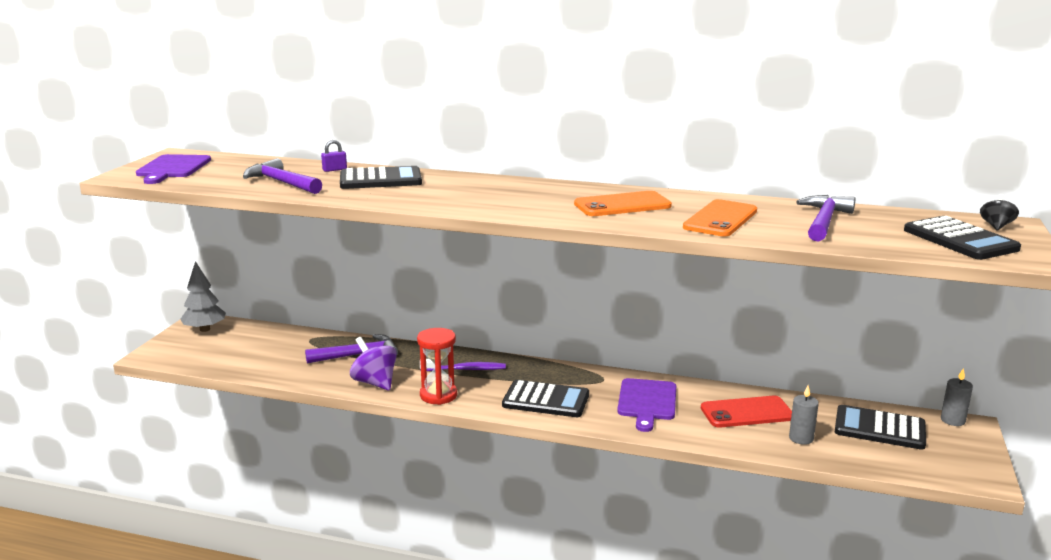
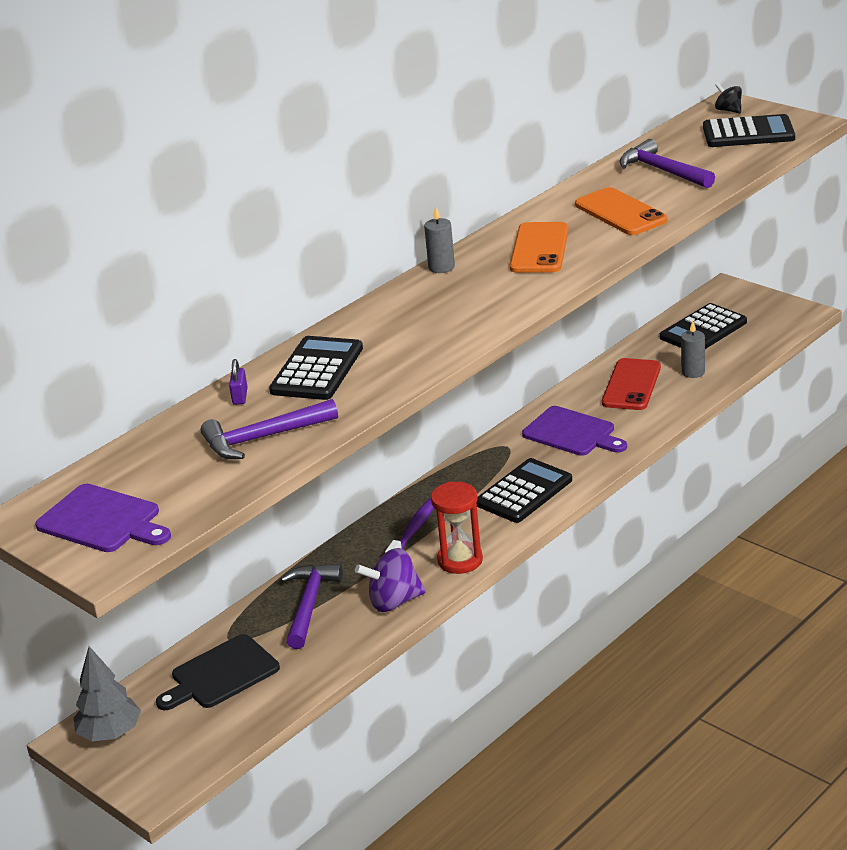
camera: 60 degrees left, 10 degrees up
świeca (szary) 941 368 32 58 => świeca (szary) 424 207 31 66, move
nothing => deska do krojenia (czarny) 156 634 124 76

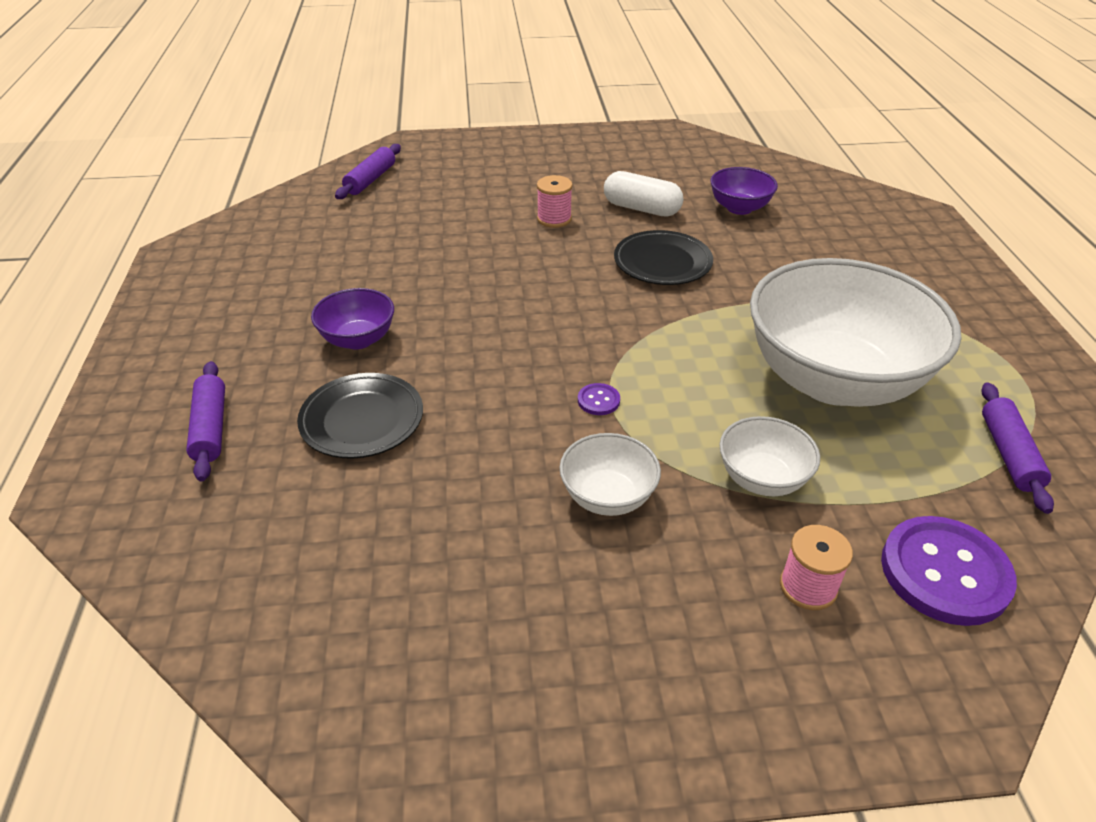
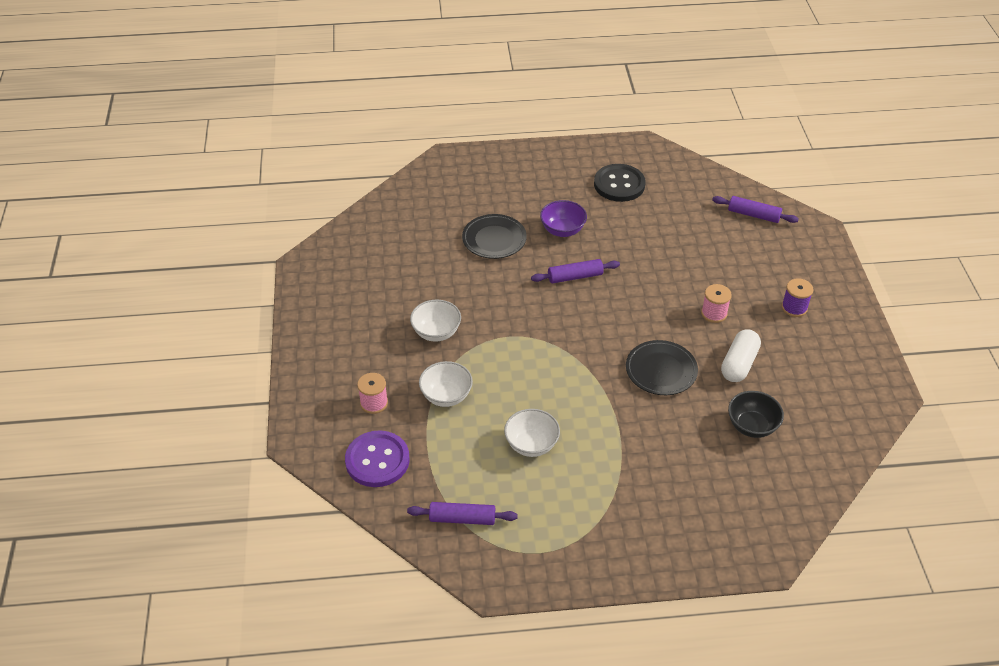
camera: 90 degrees right, 5 degrees up
wałek do ciasta (fioletowy) 186 361 39 121 => wałek do ciasta (fioletowy) 531 259 89 24, move
guzik (fioletowy) 578 383 42 32 => nothing
miska (fioletowy) 710 167 68 48 => miska (czarny) 728 391 56 47
miska (biały) 750 258 211 149 => miska (biały) 504 409 56 48, x0.44
nothing => guzik (czarny) 594 164 52 38
nothing => szpulka (fioletowy) 782 278 31 39

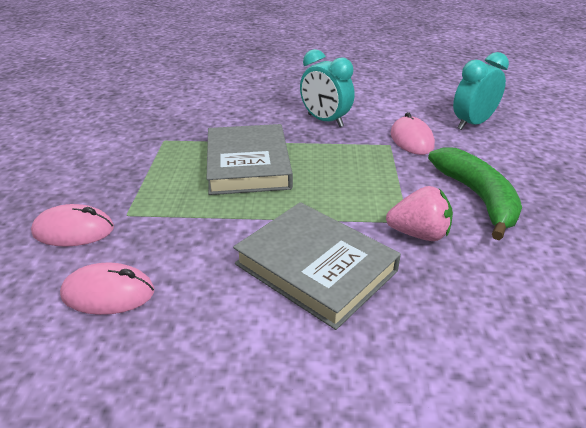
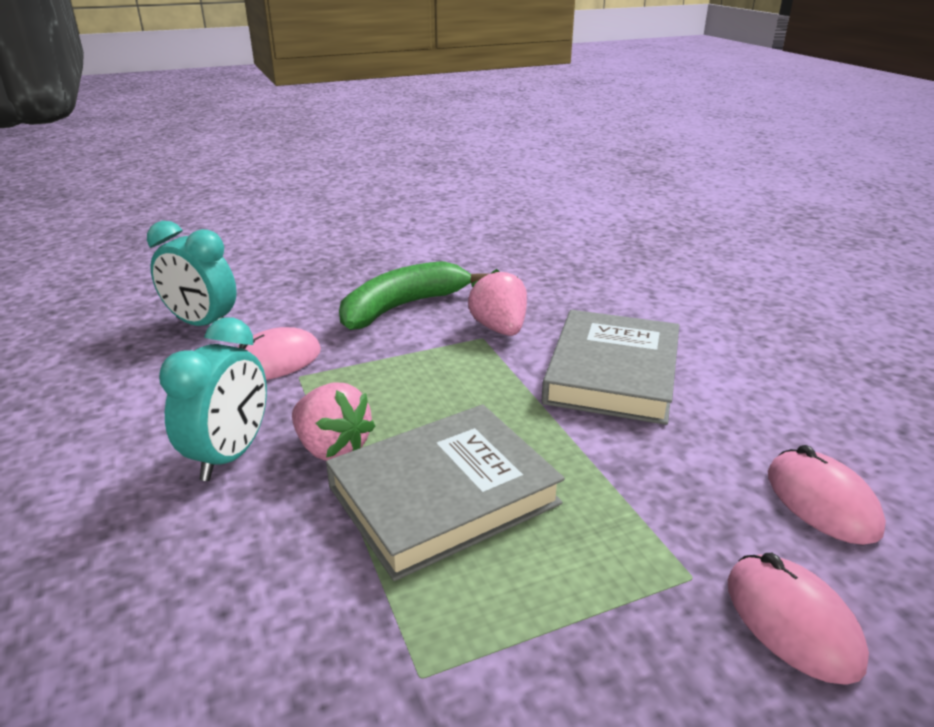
camera: 115 degrees left, 5 degrees down
nothing => truskawka (różowy) 292 382 83 79

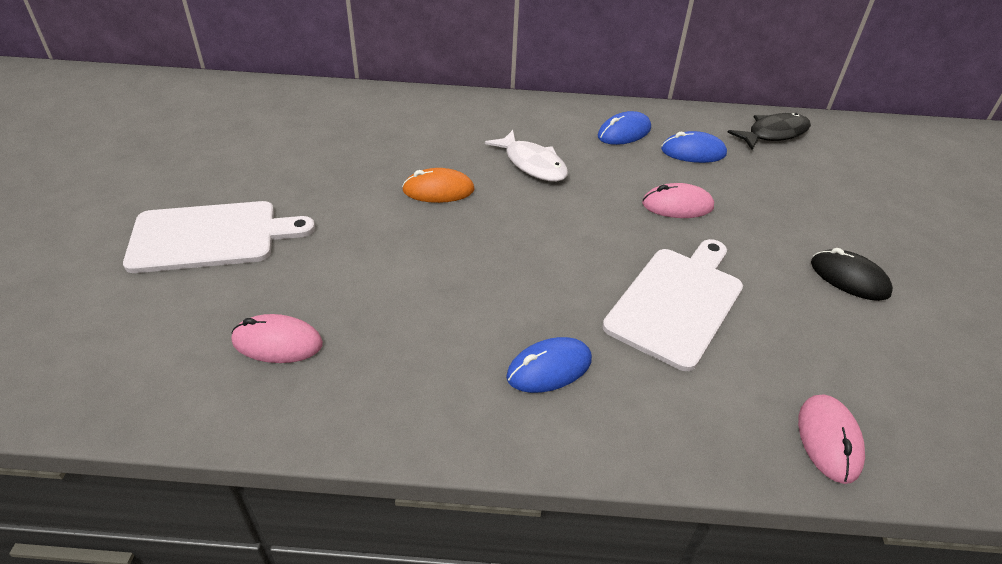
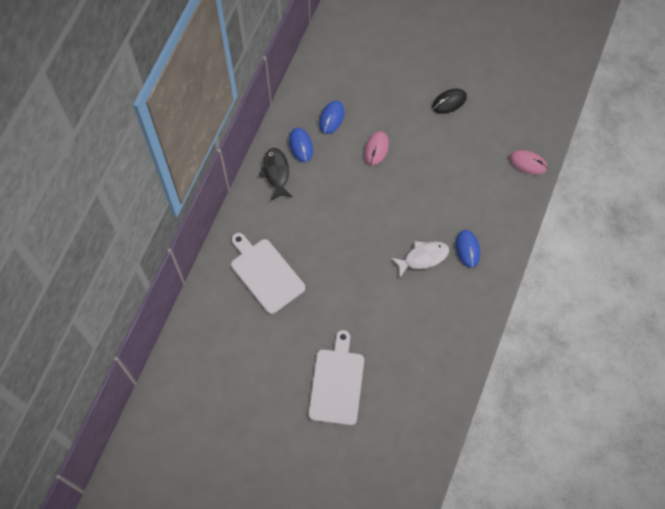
camera: 70 degrees left, 25 degrees up
myszka (różowy) 232 314 91 49 => nothing
myszka (pomarańczowy) 402 168 73 35 => nothing
ryba (biały) 485 130 83 52 => ryba (biały) 391 241 58 36, move
deska do krojenia (biały) 603 239 140 132 => deska do krojenia (biały) 231 233 74 81, move
ryba (czarny) 727 113 84 37 => ryba (czarny) 259 148 34 53, move

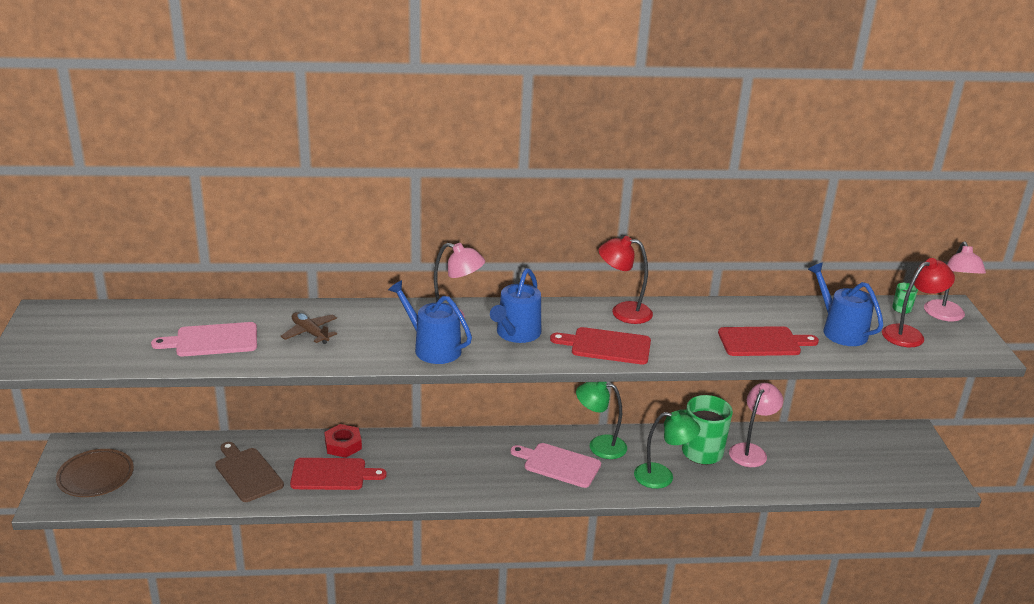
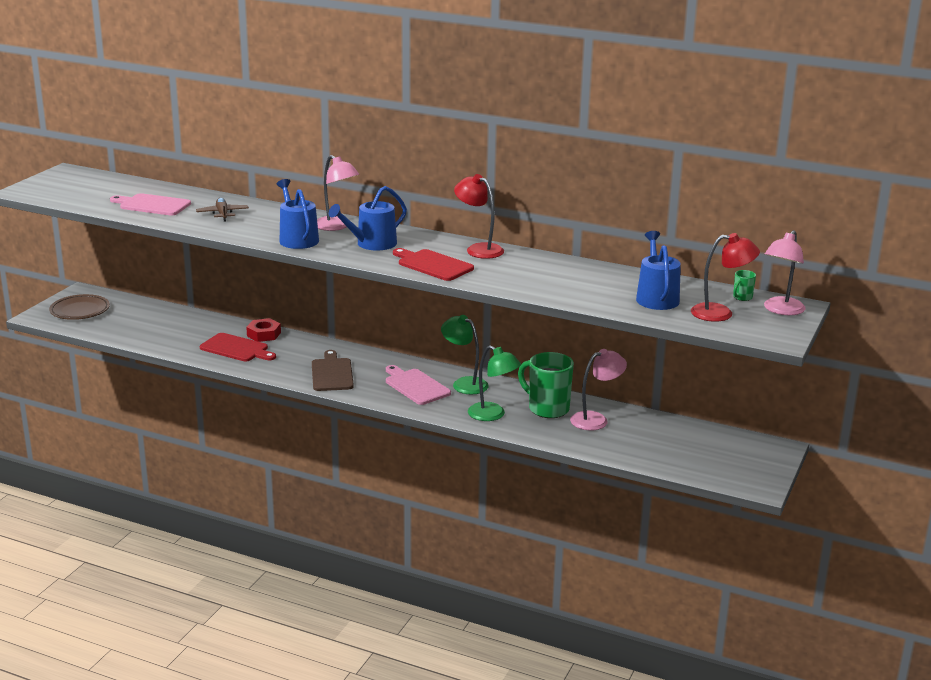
camera: 30 degrees right, 5 degrees down
deska do krojenia (brązowy) 215 442 69 60 => deska do krojenia (brązowy) 312 350 42 41, move
deska do krojenia (czerwony) 718 326 101 30 => nothing

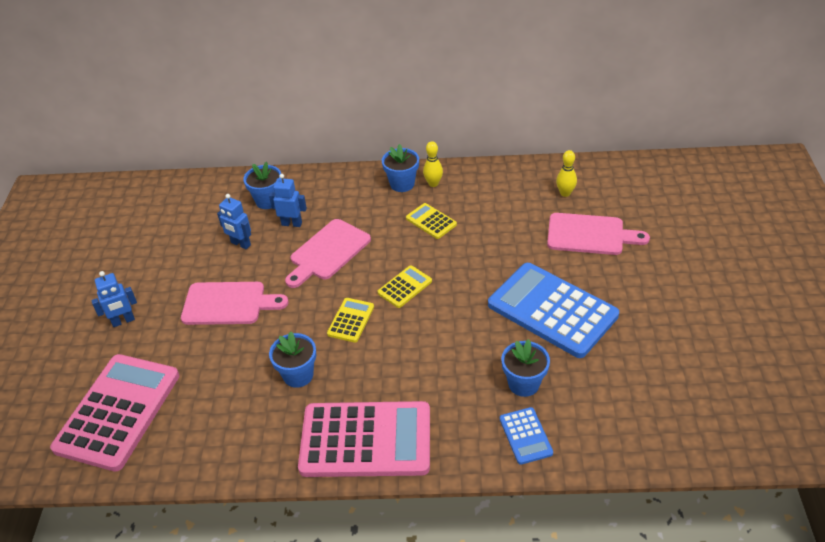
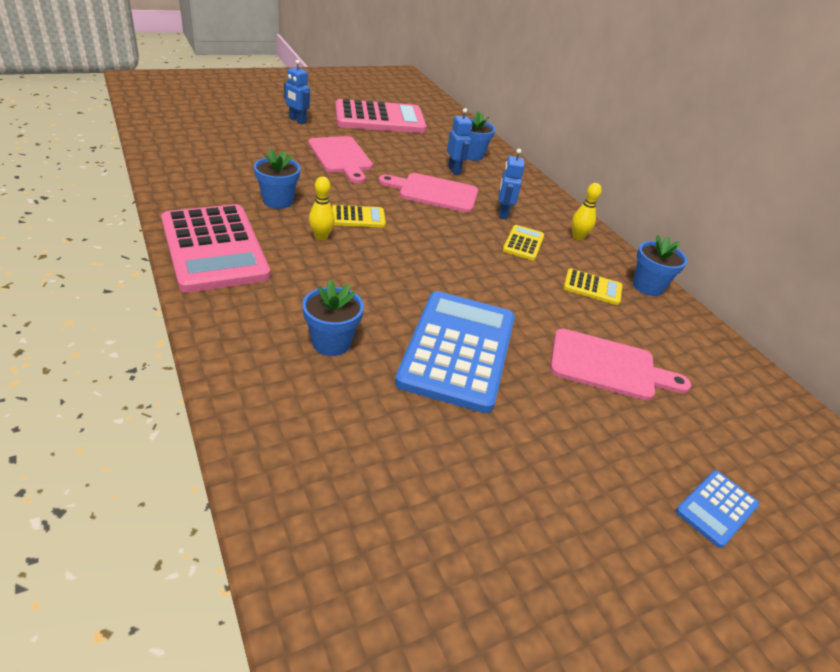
camera: 55 degrees right, 5 degrees down
kalkulator (różowy) 50 354 129 117 => kalkulator (różowy) 336 99 91 34, move
robot (niebieski) 217 194 34 55 => robot (niebieski) 499 149 26 71, move
kalkulator (żółty) 378 265 54 43 => kalkulator (żółty) 563 269 59 36, move
doniczka (niebieski) 382 144 37 48 => doniczka (niebieski) 633 235 54 61, move
kalkulator (niebieski) 500 407 53 58 => kalkulator (niebieski) 676 470 83 78, move
deska do krojenia (różowy) 547 213 103 42 => deska do krojenia (różowy) 550 329 141 72, 60 degrees counterclockwise
kręgiel (żółty) 556 150 21 47 => kręgiel (żółty) 309 176 26 64, move

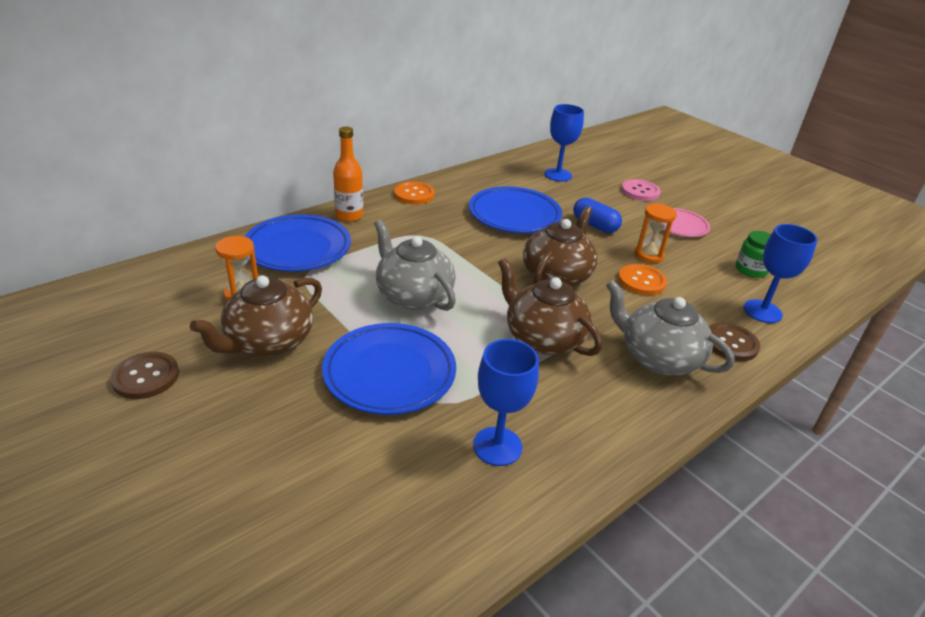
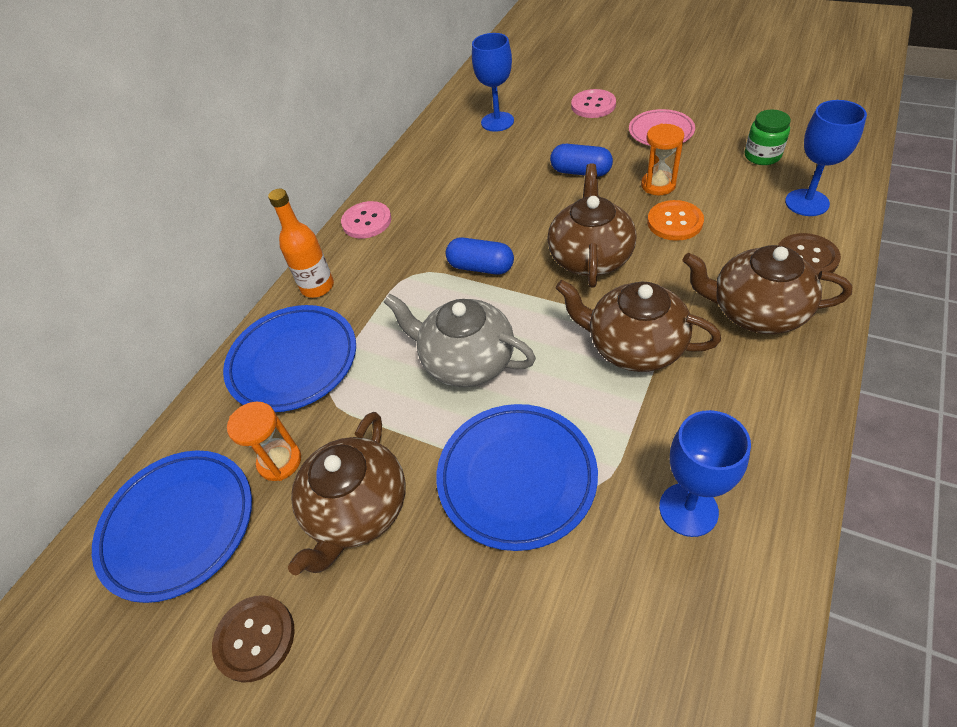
camera: 15 degrees left, 15 degrees up
guzik (pomarańczowy) 394 181 41 23 => guzik (różowy) 341 201 50 38
talerz (niebieski) 469 186 93 47 => talerz (niebieski) 92 450 160 153, move
imbryk (szary) 606 280 129 95 => imbryk (brązowy) 683 245 169 89
nothing => kapsułka (niebieski) 446 237 68 37

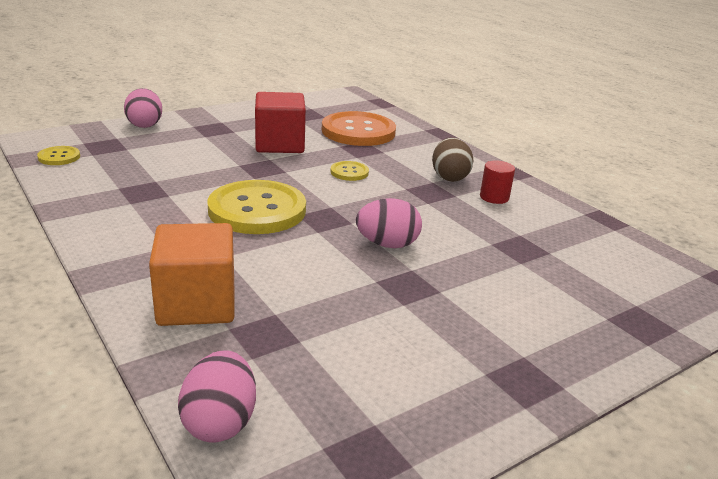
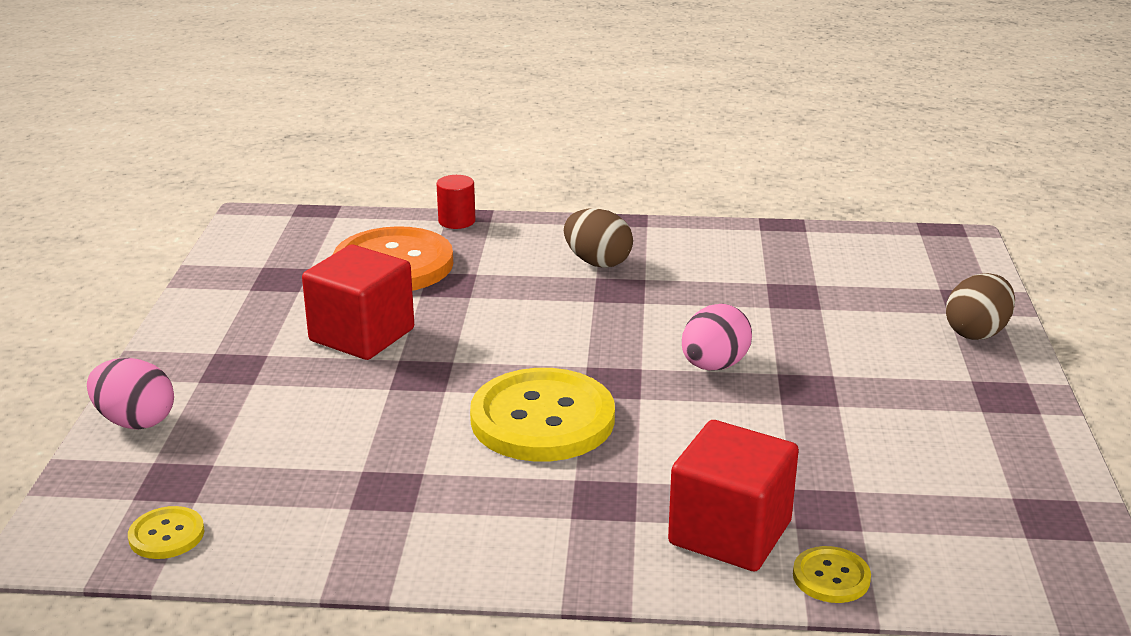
camera: 50 degrees left, 0 degrees up
sześcian (pomarańczowy) 149 223 86 103 => sześcian (czerwony) 668 420 131 151
jajko (różowy) 178 350 78 92 => nothing
guzik (żółty) 330 161 39 20 => guzik (żółty) 793 546 78 57, move
walec (czerwony) 480 160 35 44 => walec (czerwony) 436 175 40 54, move
nothing => jajko (brązowy) 946 273 69 67

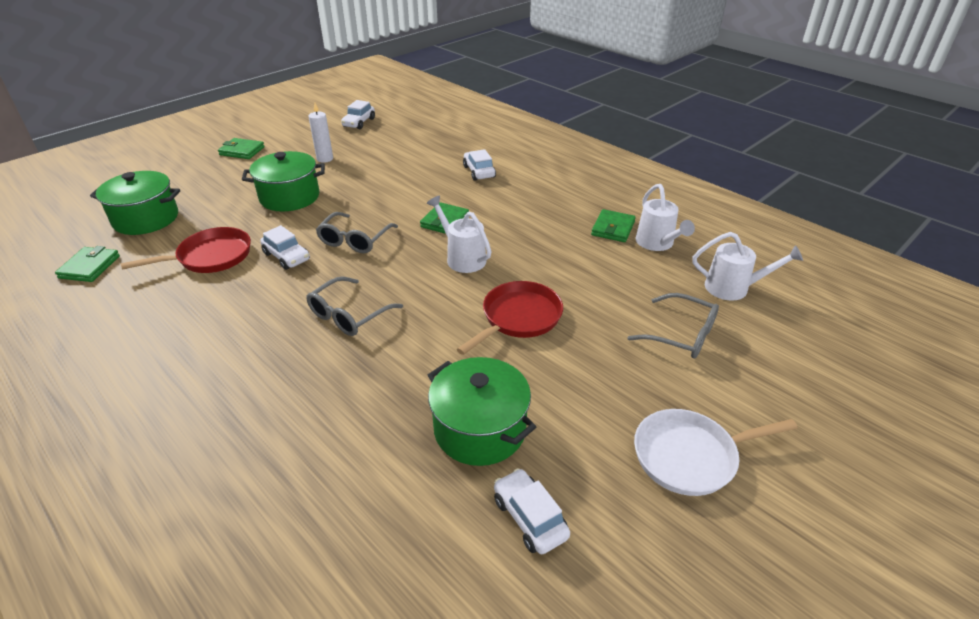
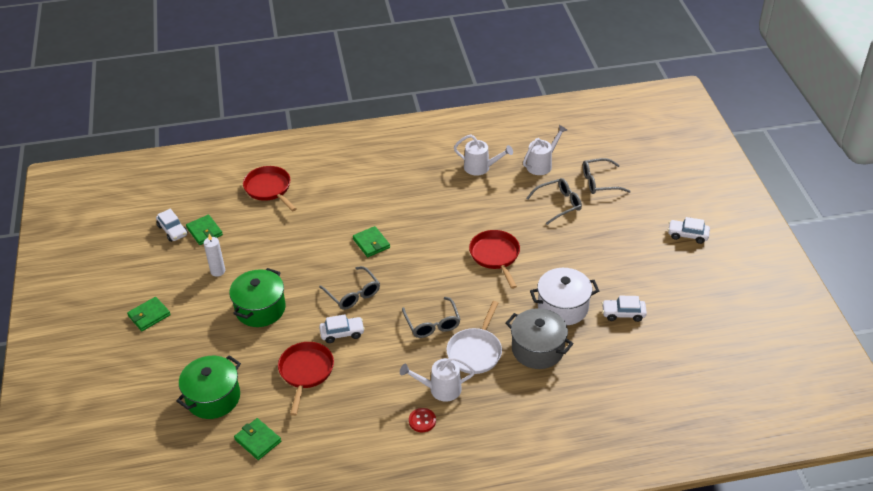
camera: 55 degrees left, 5 degrees up
konewka (biały) 427 196 65 77 => konewka (biały) 400 357 75 45, move
garnek (zielony) 428 357 108 109 => garnek (biały) 530 268 69 57
samochód (biały) 463 149 33 32 => samochód (biały) 668 217 42 27, move
portfel (zielony) 591 209 45 33 => portfel (zielony) 186 215 37 30, move
patelnia (biały) 634 409 164 87 => patelnia (biały) 446 301 56 73, move
nothing => patelnia (czerwony) 243 166 54 46
nothing => guzik (czerwony) 409 408 27 24
nothing => garnek (szary) 505 308 69 61
nothing => okulary (szary) 583 158 48 36

